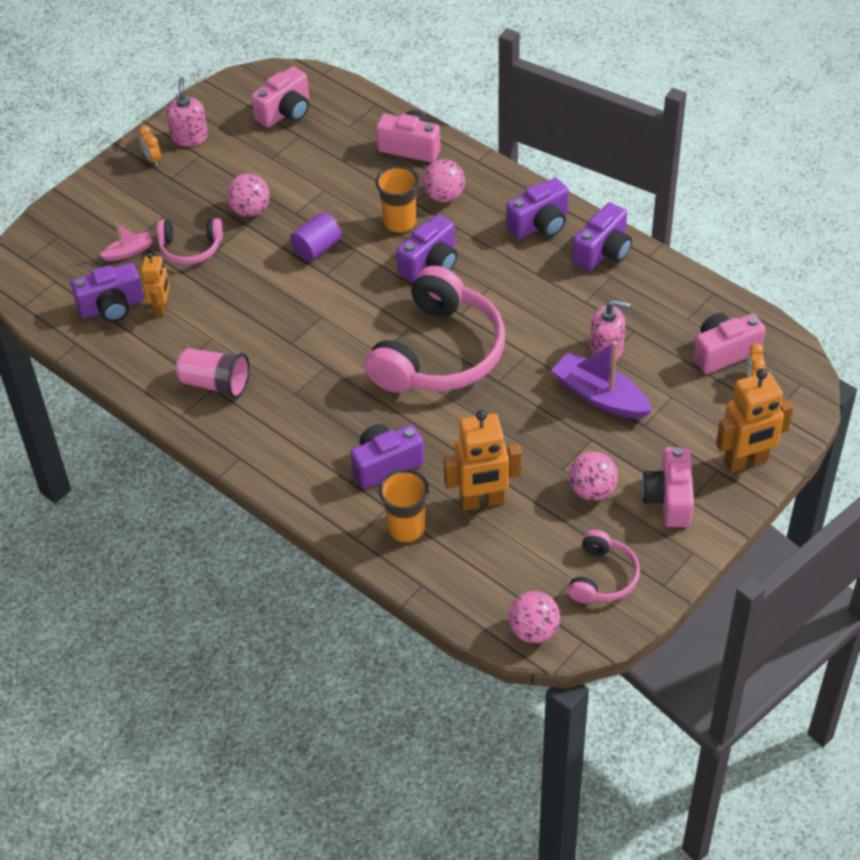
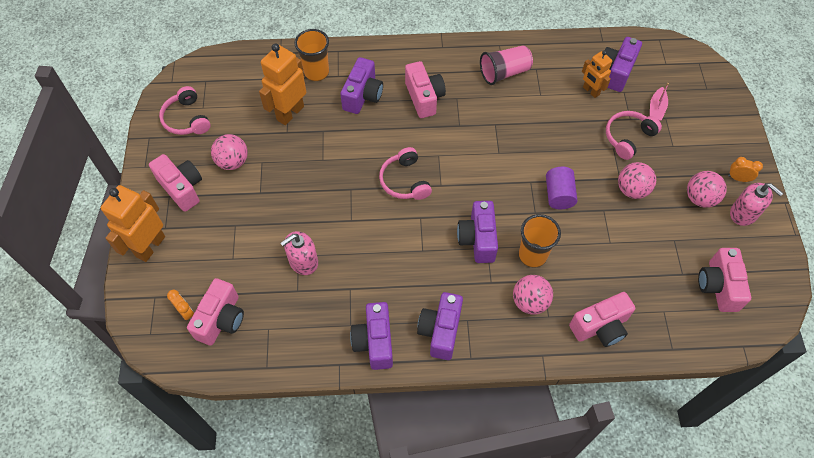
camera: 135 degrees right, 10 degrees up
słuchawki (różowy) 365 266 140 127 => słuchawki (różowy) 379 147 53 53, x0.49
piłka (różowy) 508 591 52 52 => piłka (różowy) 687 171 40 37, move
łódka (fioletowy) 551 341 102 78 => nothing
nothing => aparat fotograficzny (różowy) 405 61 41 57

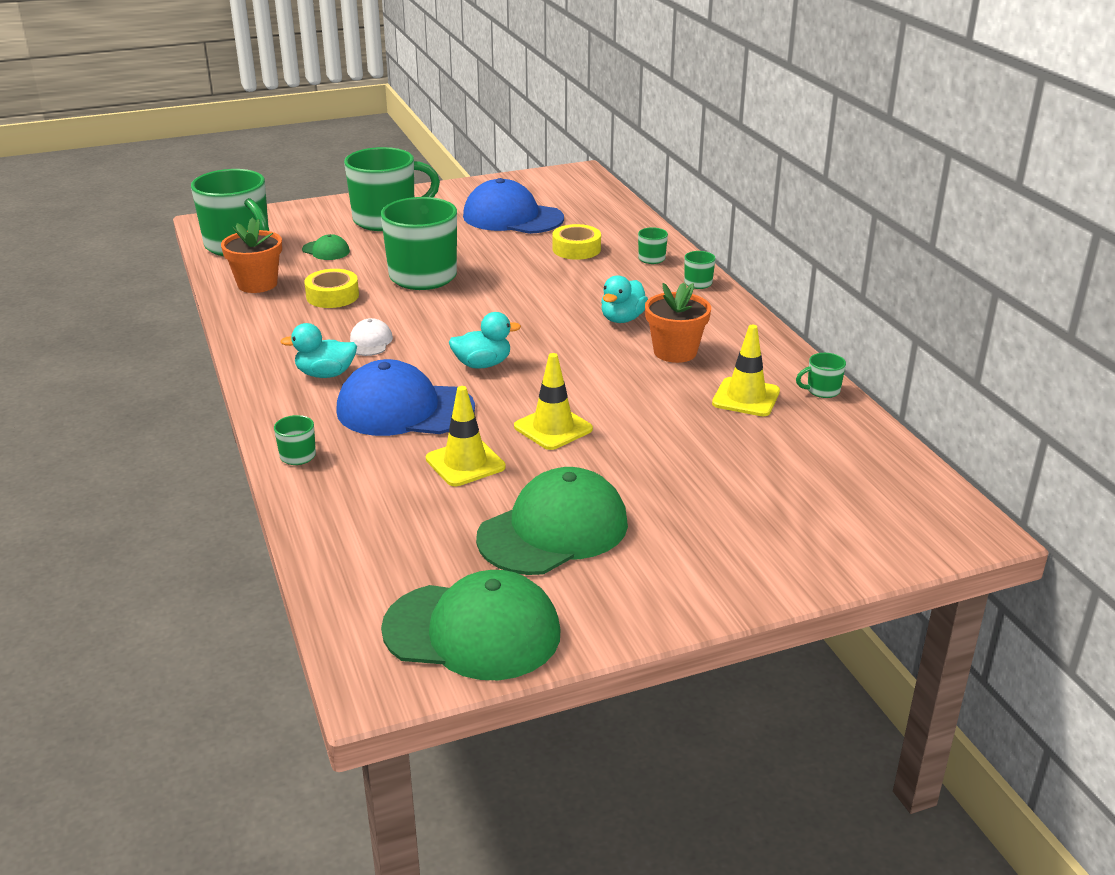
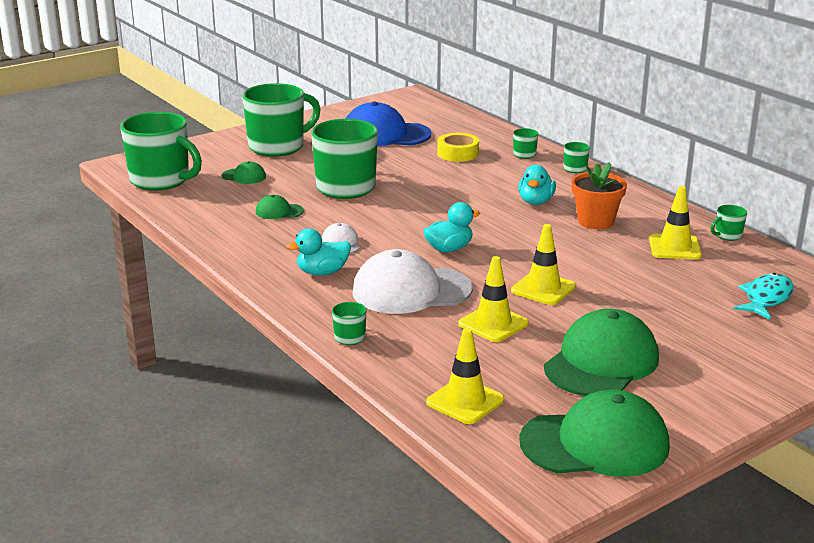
camera: 15 degrees left, 5 degrees down
doniczka (pomarańczowy) 221 217 61 76 => nothing
taśma klejąca (żółty) 304 269 55 39 => czapka (zielony) 256 195 48 24
czapka (niebieski) 336 359 139 77 => czapka (biały) 352 249 121 65
nothing => pachołek (żółty) 426 328 78 96
nothing => ryba (turkusowy) 734 273 60 47

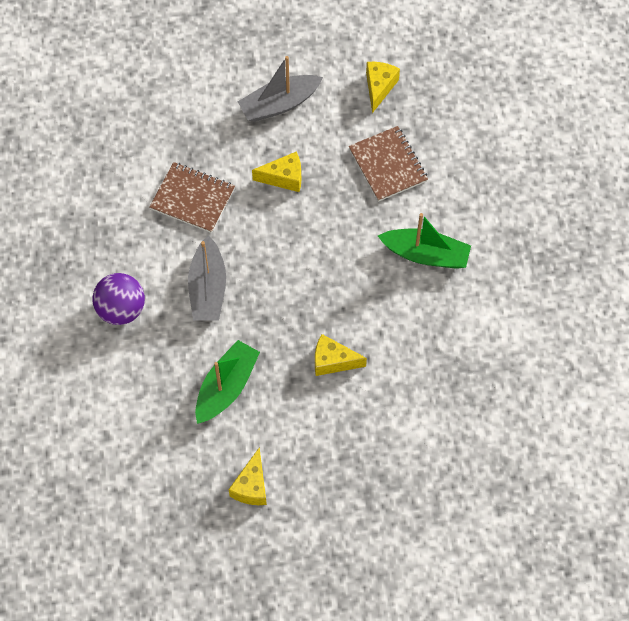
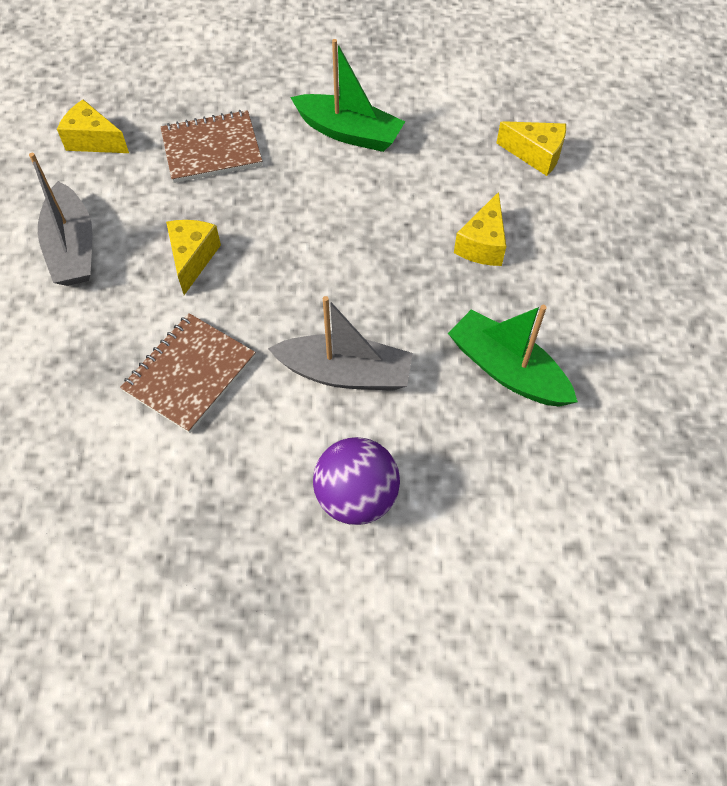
camera: 80 degrees left, 5 degrees down
ser (żółty) 228 447 39 58 => ser (żółty) 496 121 70 55, move
łódka (zielony) 378 213 93 56 => łódka (zielony) 290 39 115 113, 90 degrees clockwise

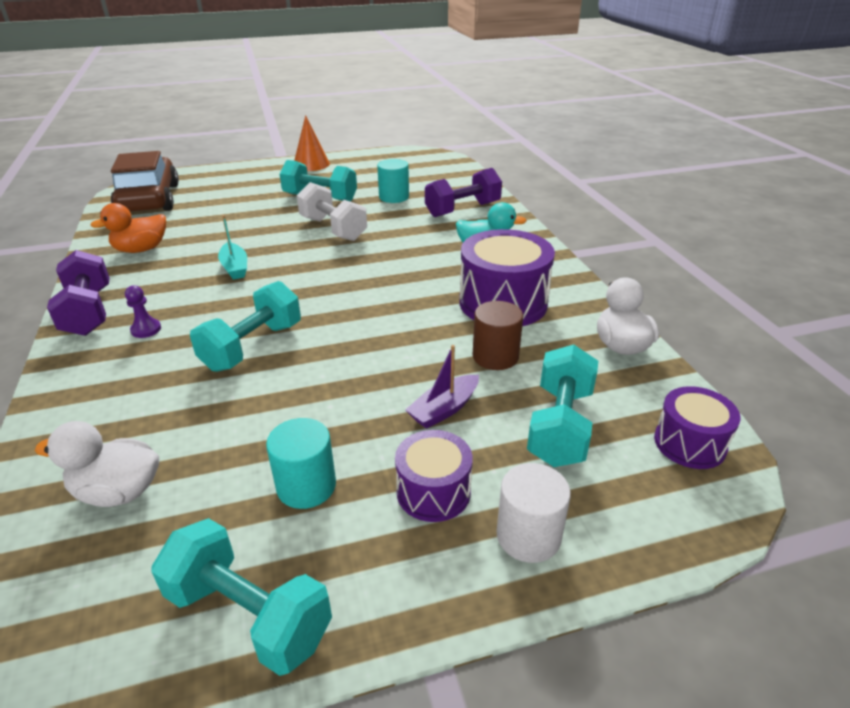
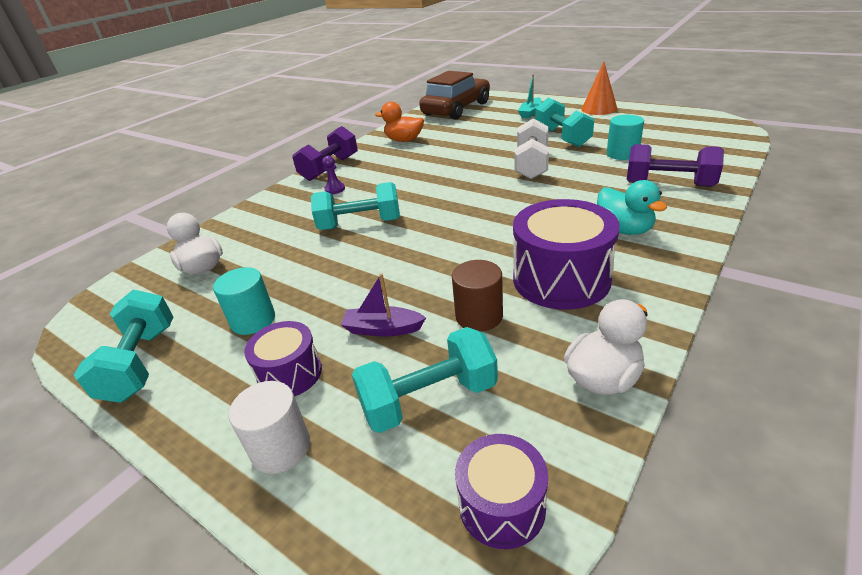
camera: 55 degrees right, 0 degrees up
łódka (turkusowy) 218 215 29 65 => łódka (turkusowy) 518 74 24 44, move

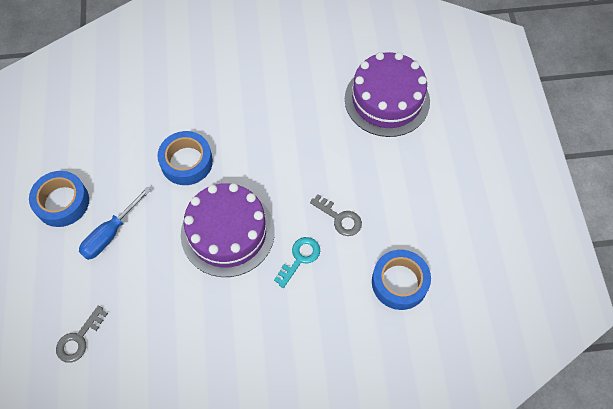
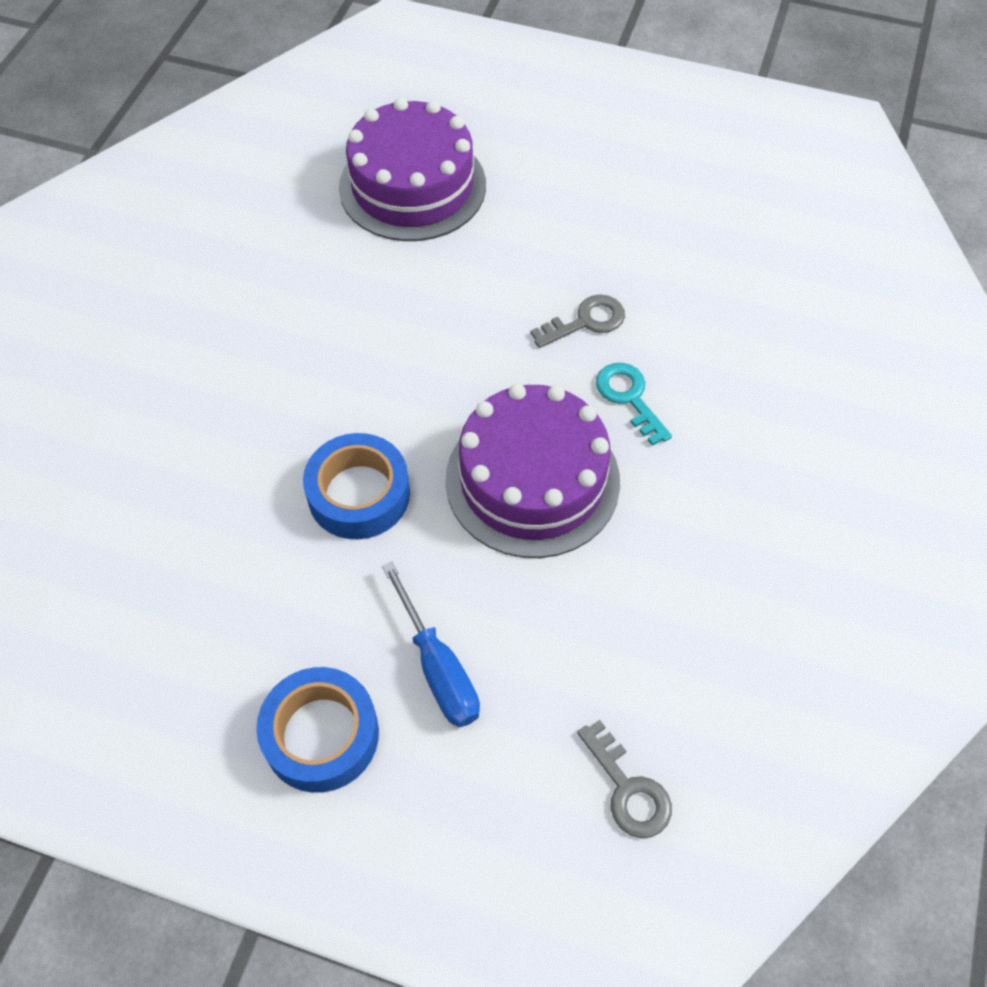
camera: 65 degrees left, 5 degrees down
taśma klejąca (niebieski) 372 250 59 60 => nothing

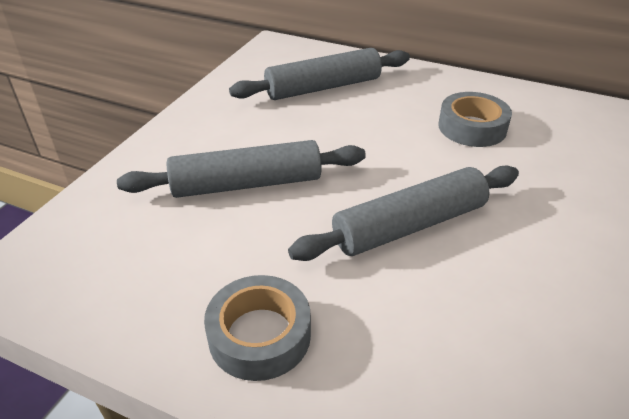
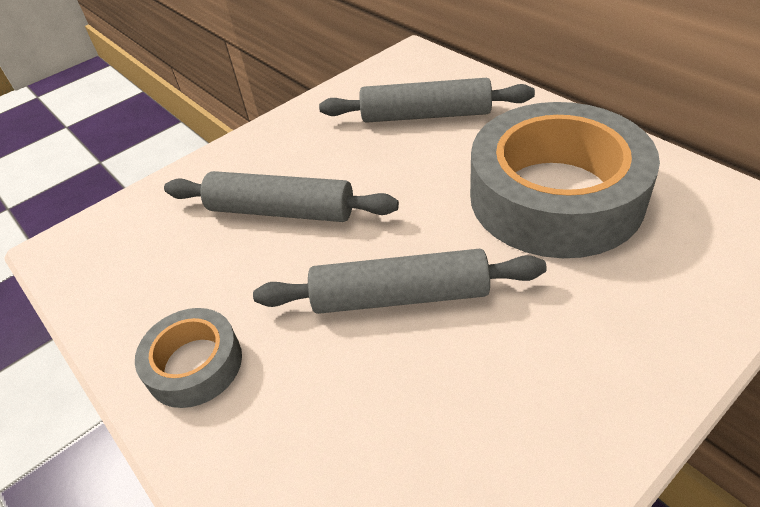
camera: 30 degrees right, 5 degrees up
taśma klejąca (szary) 438 92 74 55 => taśma klejąca (szary) 470 102 190 156, x2.12

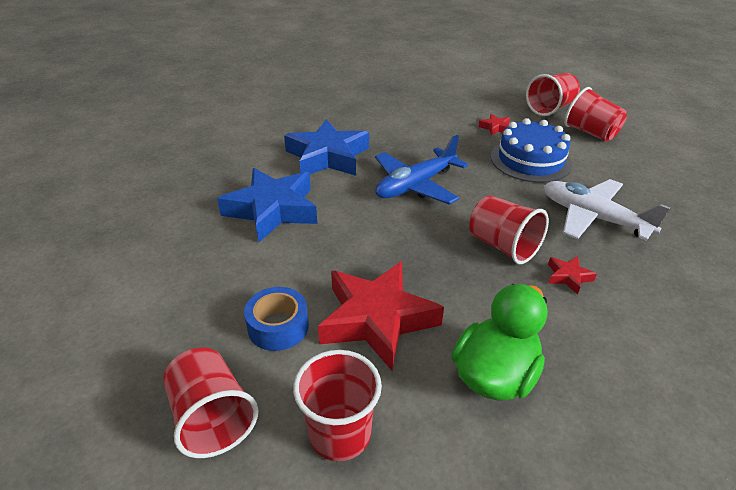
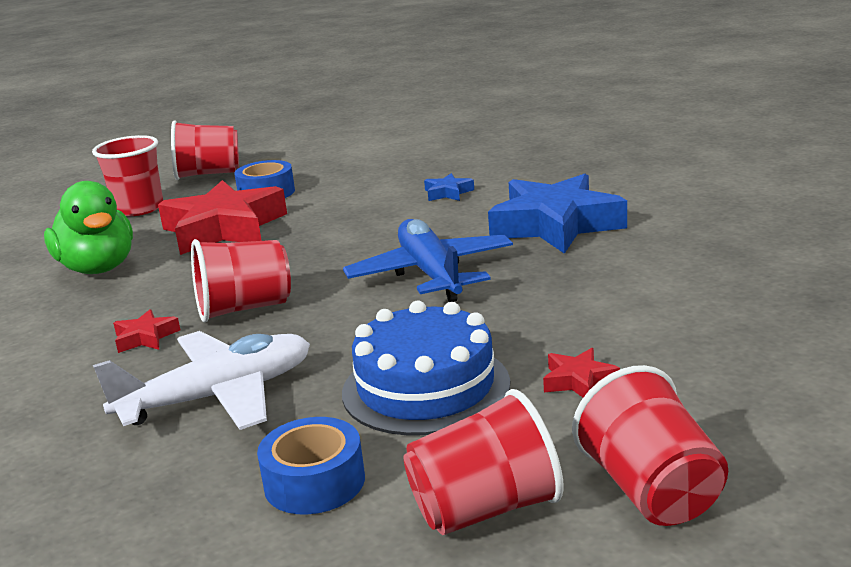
camera: 115 degrees right, 15 degrees down
gwiazda (niebieski) 217 168 100 74 => gwiazda (niebieski) 424 173 50 28, x0.42
nothing => taśma klejąca (niebieski) 257 417 108 98

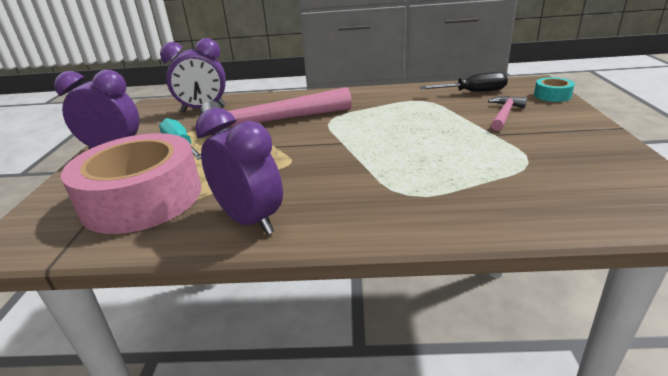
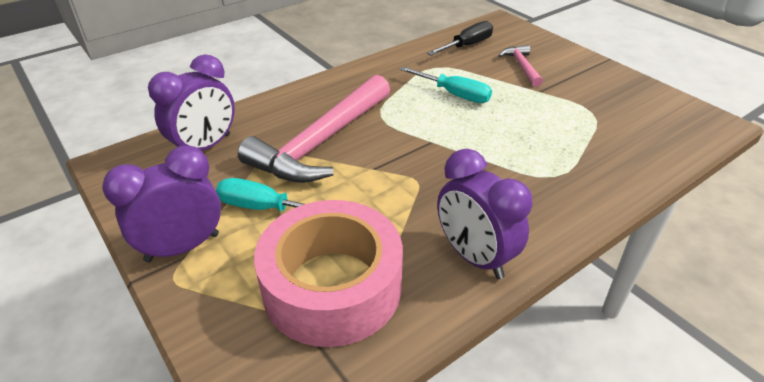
camera: 40 degrees left, 10 degrees up
budzik (fioletowy) 195 108 88 127 => budzik (fioletowy) 437 149 95 130, 135 degrees counterclockwise
taśma klejąca (turkusowy) 534 77 41 25 => nothing
nothing => śrubokręt (turkusowy) 400 67 92 36

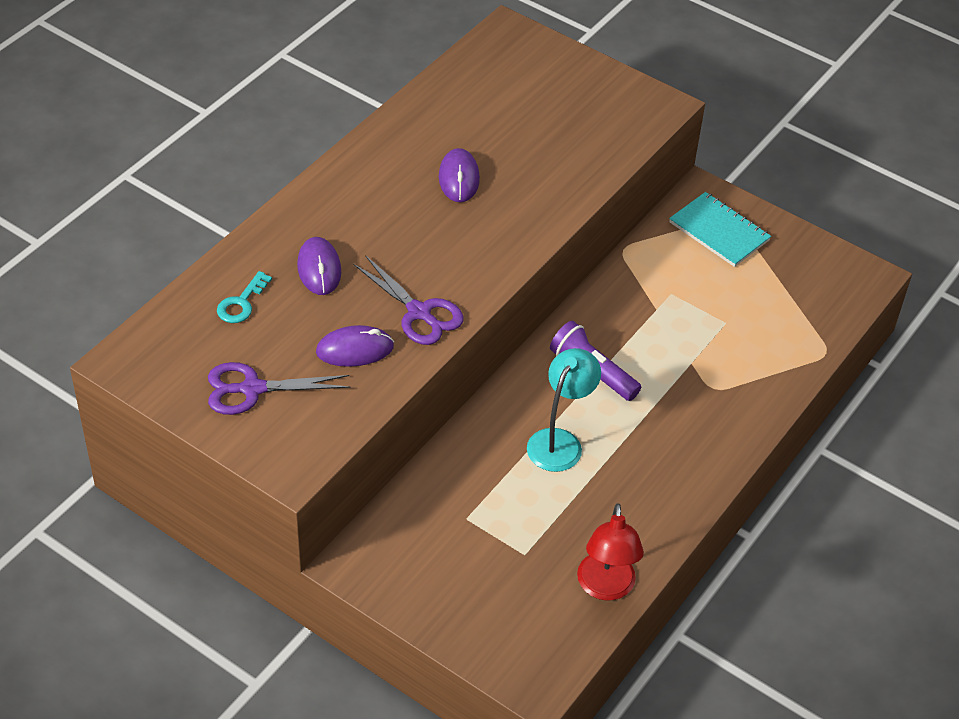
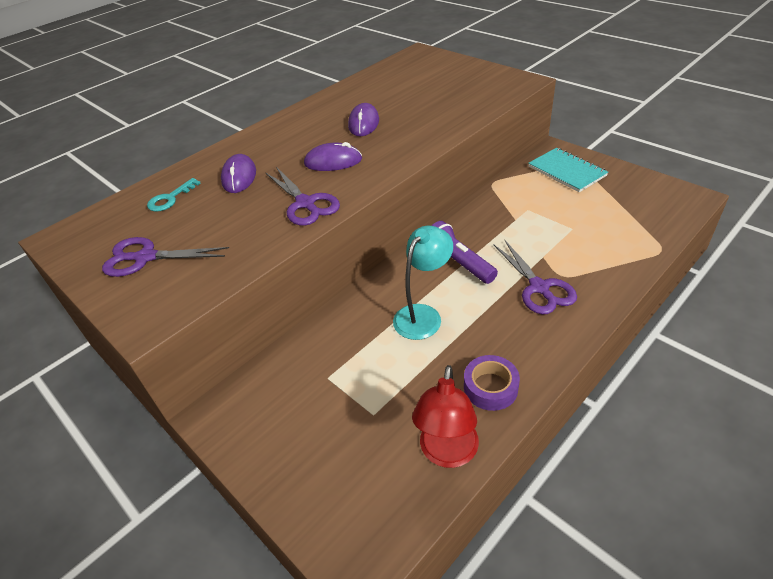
camera: 15 degrees right, 5 degrees down
myszka (fioletowy) 316 325 78 42 => myszka (fioletowy) 304 142 58 29, move
nothing => taśma klejąca (fioletowy) 464 355 56 56
nothing => nożyczki (fioletowy) 494 239 83 76

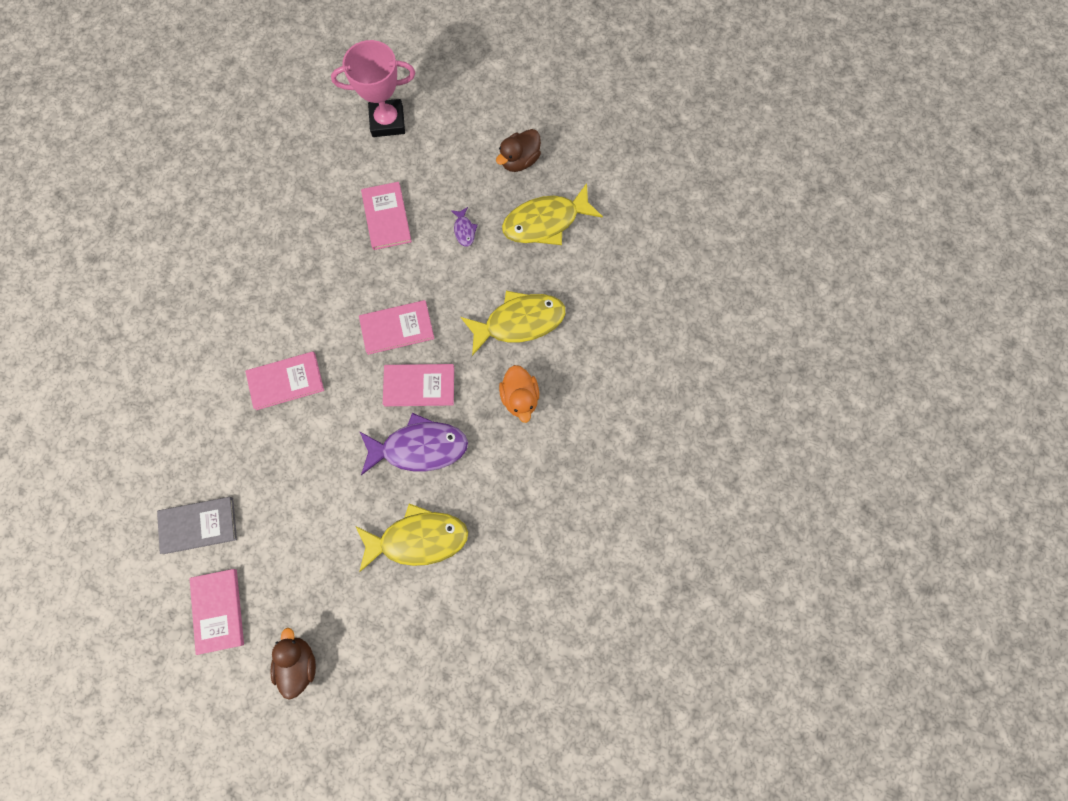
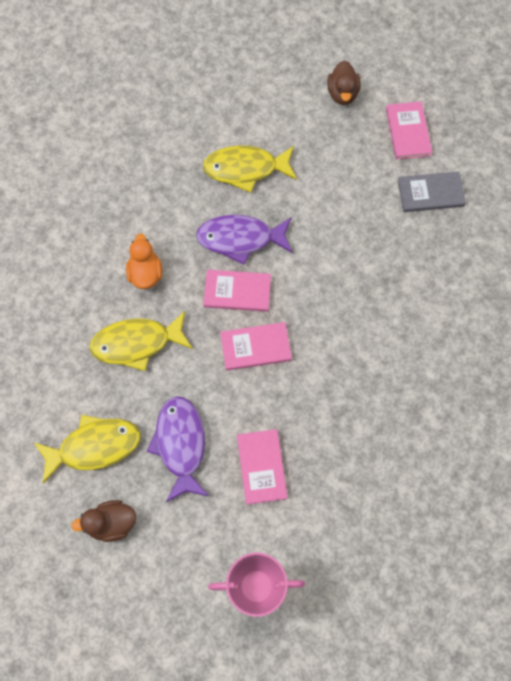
camera: 175 degrees left, 5 degrees down
książka (różowy) 245 352 79 58 => nothing
ryba (fioletowy) 451 207 27 40 => ryba (fioletowy) 147 396 62 106, x2.31
kaczka (brązowy) 496 129 45 43 => kaczka (brązowy) 71 500 65 42, 150 degrees counterclockwise

